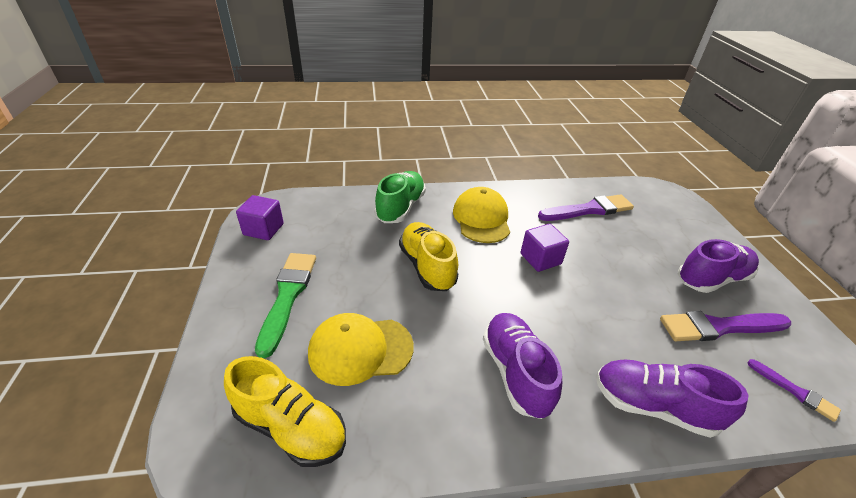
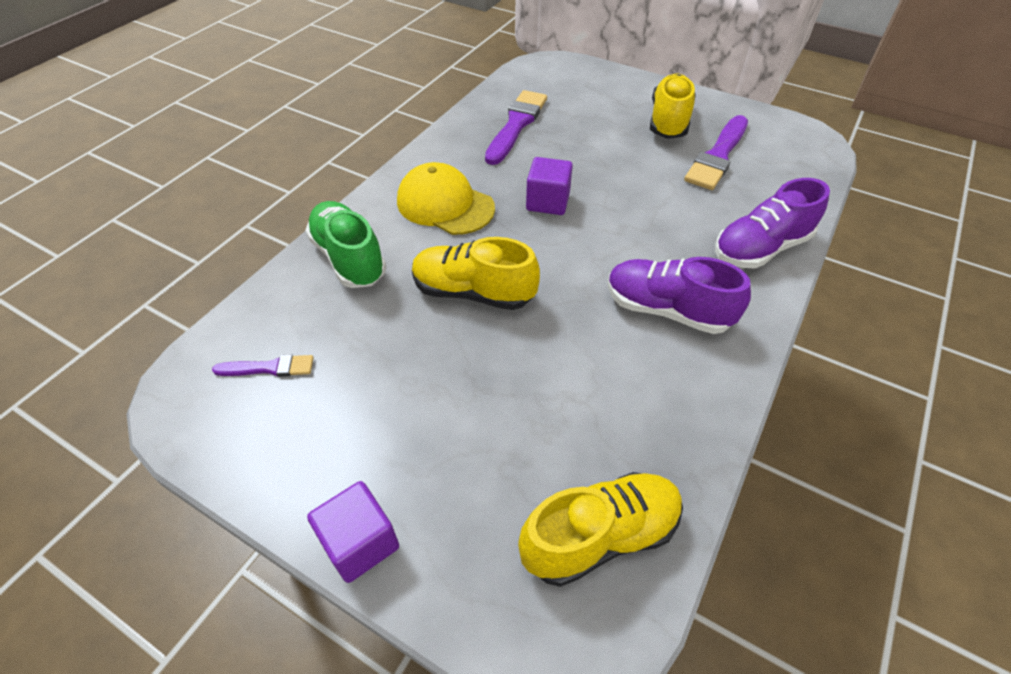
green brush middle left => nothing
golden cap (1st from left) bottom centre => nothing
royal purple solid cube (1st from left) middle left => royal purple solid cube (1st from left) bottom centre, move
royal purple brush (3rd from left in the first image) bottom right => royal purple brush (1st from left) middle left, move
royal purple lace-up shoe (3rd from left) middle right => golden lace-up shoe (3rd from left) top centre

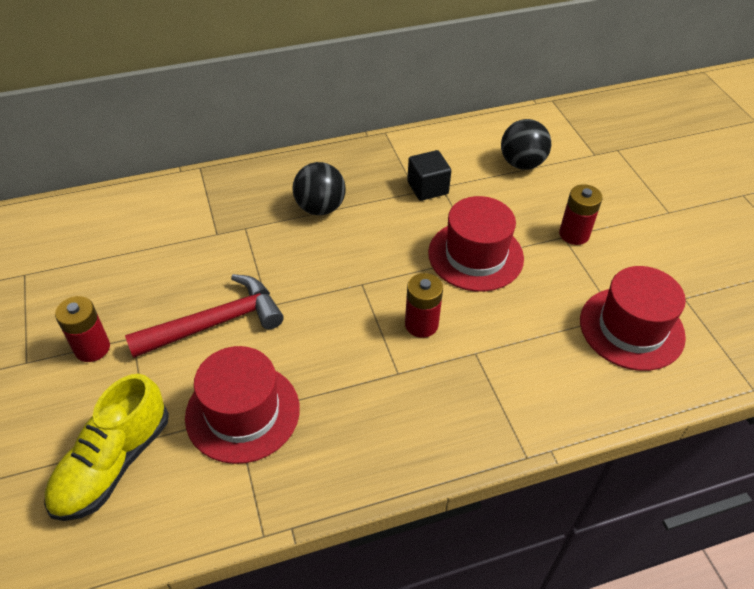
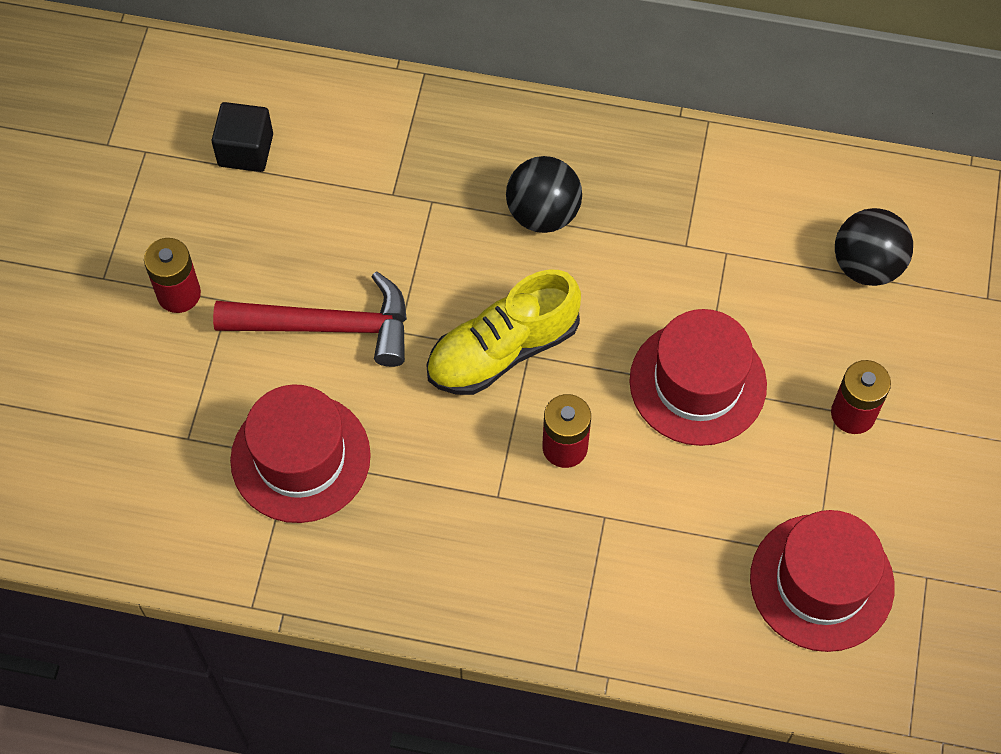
golden lace-up shoe bottom left => golden lace-up shoe centre, move
ebony solid cube top centre => ebony solid cube top left, move

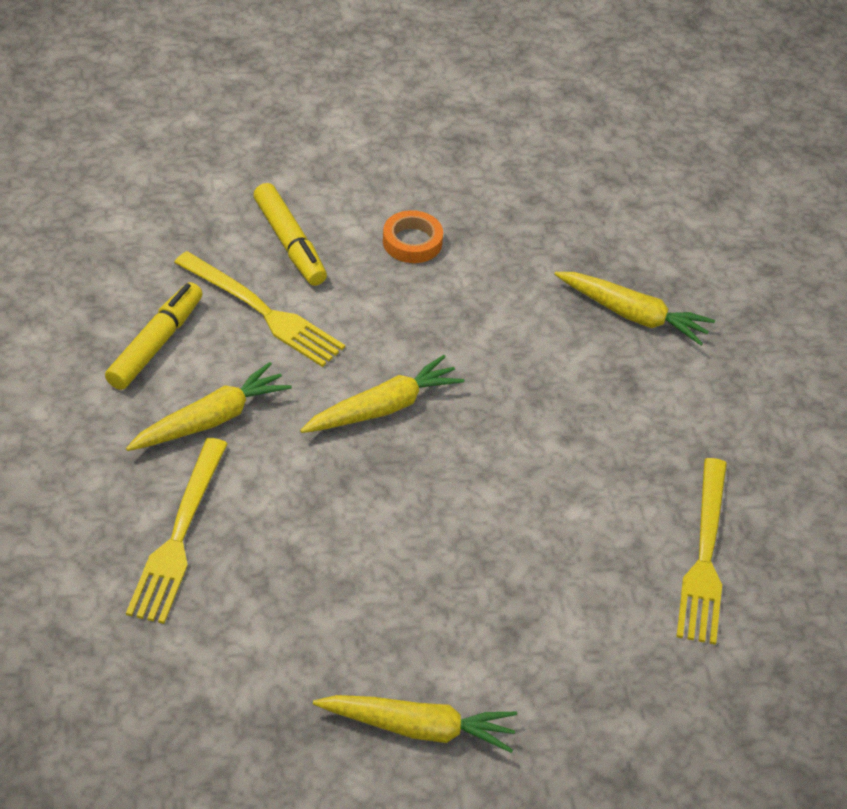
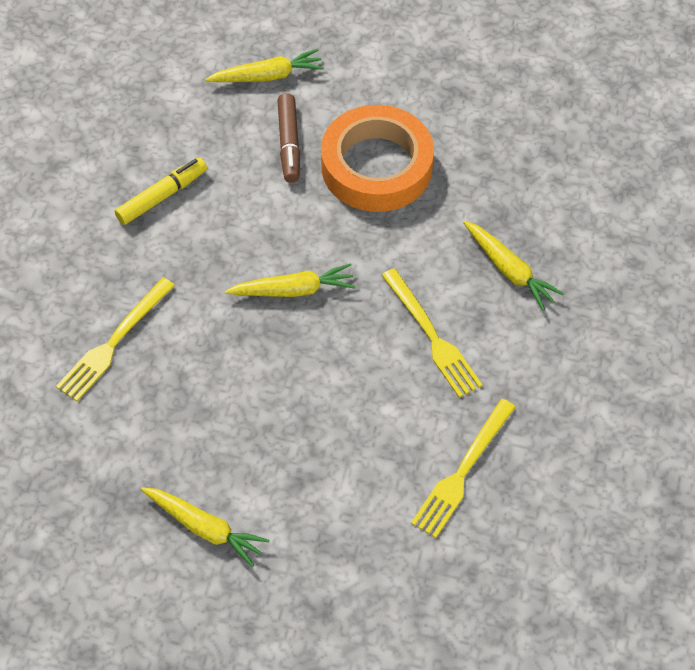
golden root vegetable (1st from left in the first image) middle left => golden root vegetable (2nd from left) top centre, move
golden dinner fork (2nd from left) middle left => golden dinner fork (2nd from left) centre, move
golden marker pen (2nd from left) top centre => dark brown marker pen top centre
bright orange sticky tape top centre, x2.46

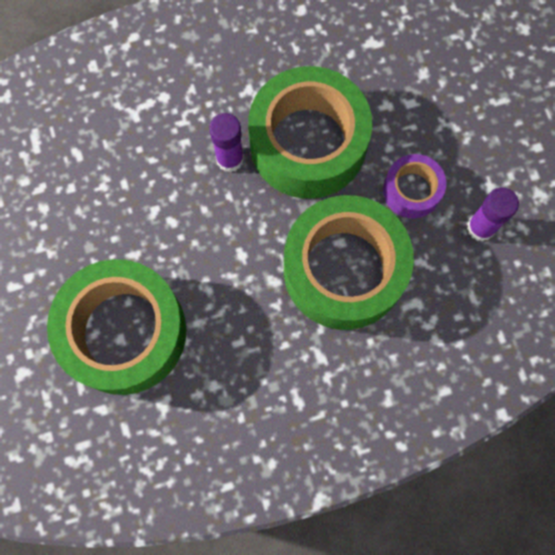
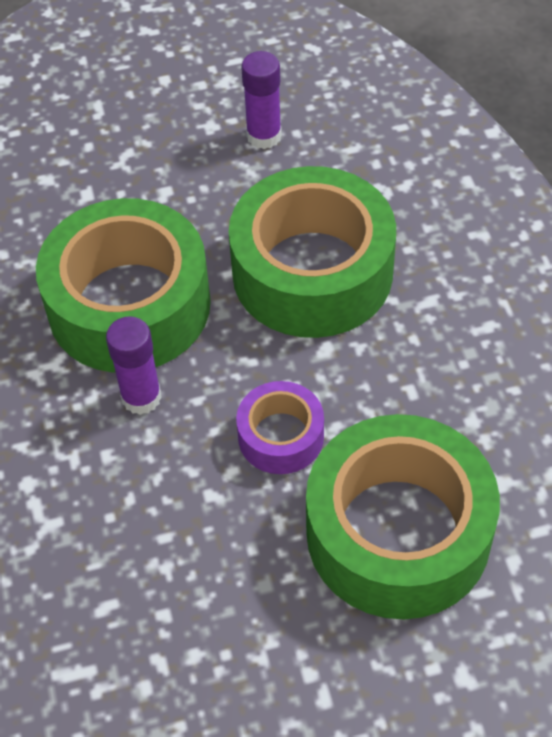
royal purple sticky tape middle right => royal purple sticky tape centre, move

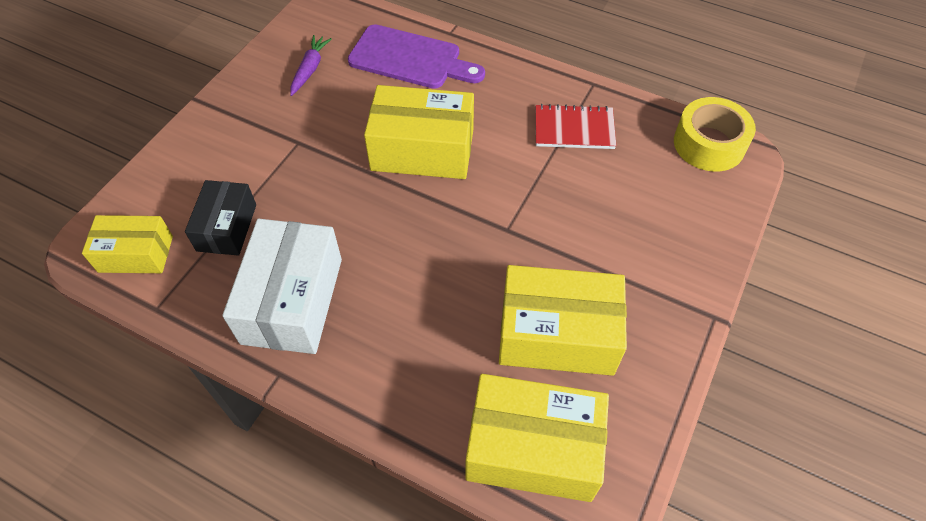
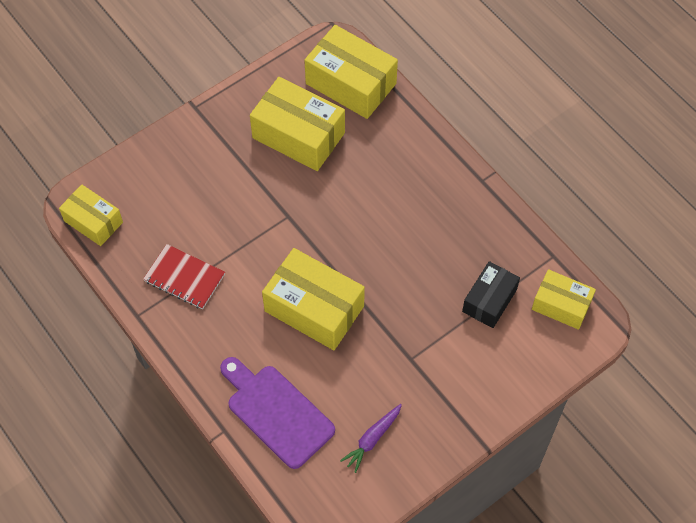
white package middle left => nothing
golden sticky tape top right => golden package (1st from left) middle left

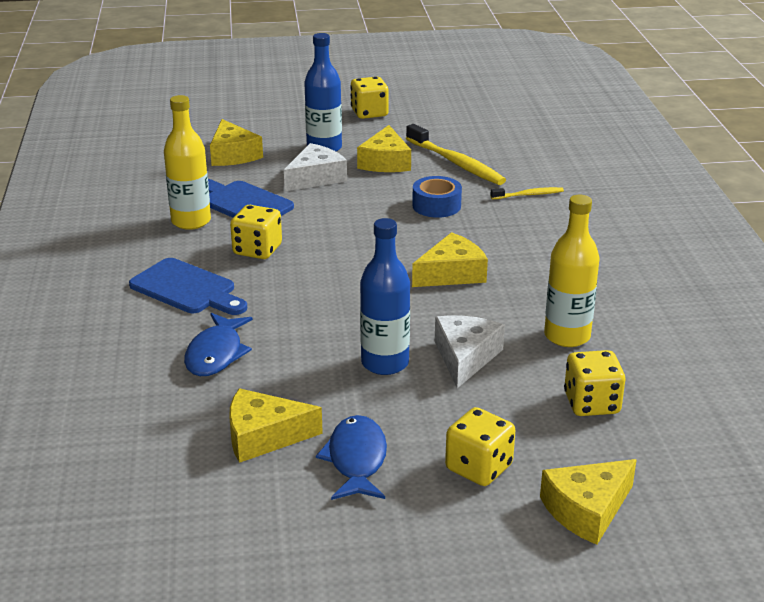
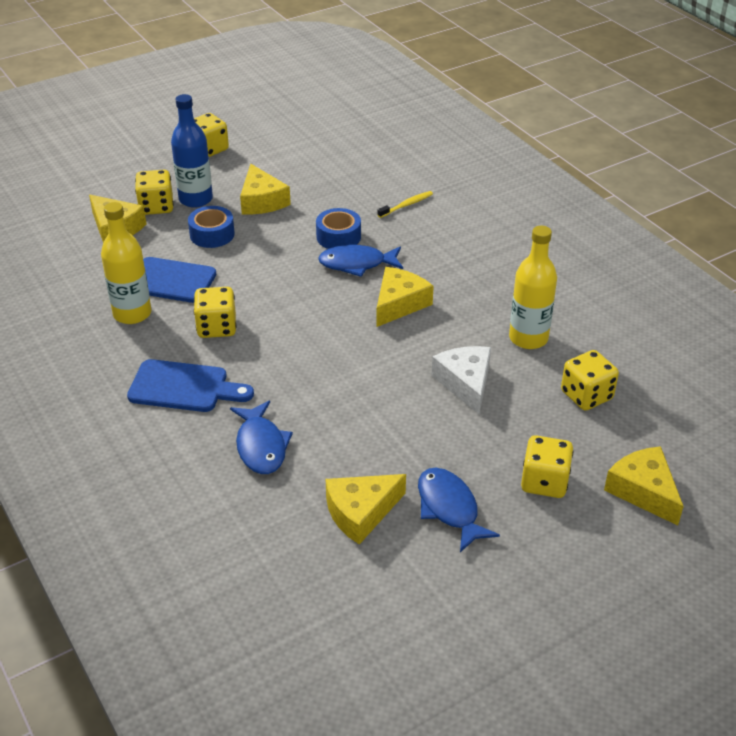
royal blue drink bottle (2nd from left) centre => nothing
golden dental brush (1st from left) top centre => nothing
nothing => golden game die (1st from left) top left
nothing => royal blue toy fish (2nd from left) centre
white cheese wedge (1st from left) top centre => royal blue sticky tape (1st from left) top left
golden cheese wedge (5th from left) bottom right => golden cheese wedge (5th from left) middle right, 120 degrees clockwise

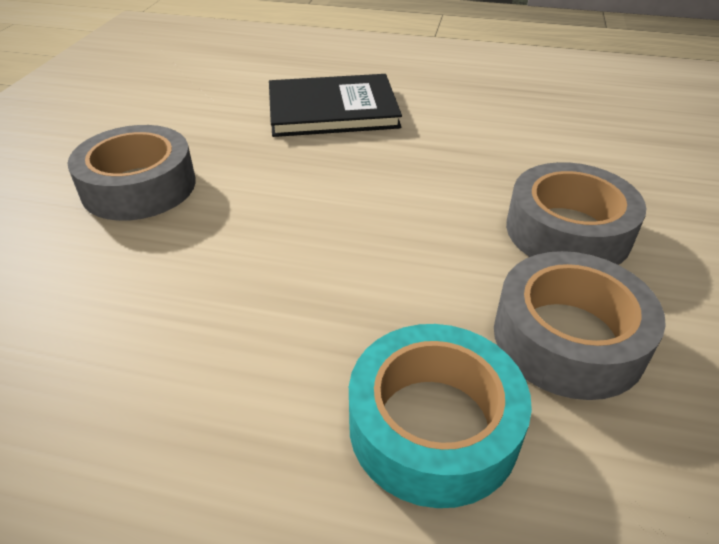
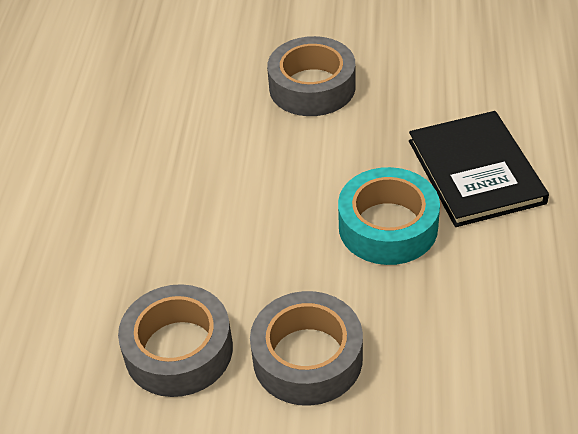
teal sticky tape bottom centre => teal sticky tape middle right, move

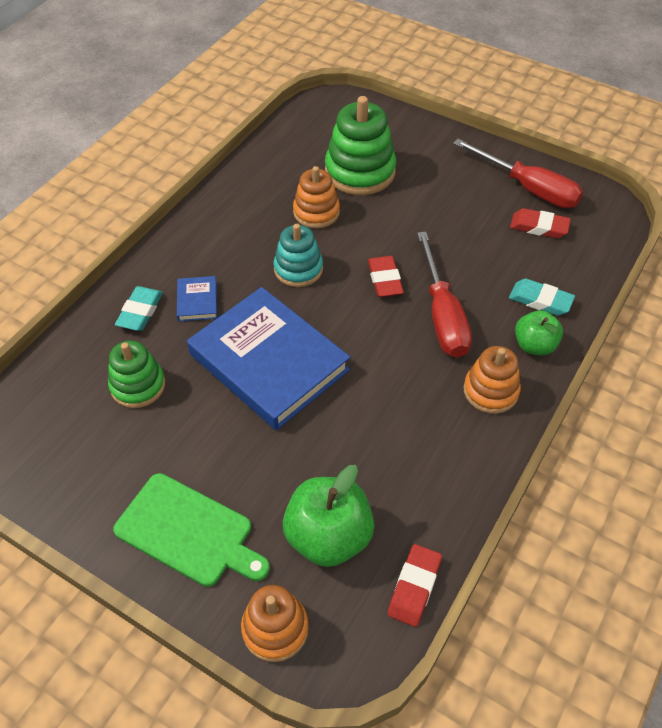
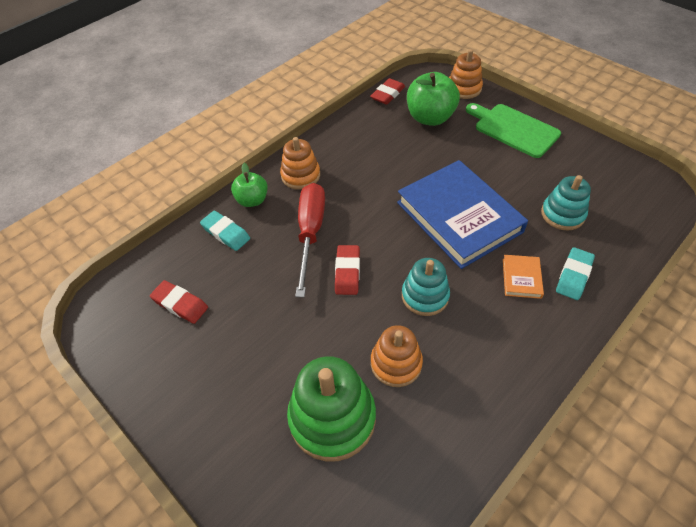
red flat screwdriver (2nd from left) top right => nothing
green stacking rings (1st from left) middle left => teal stacking rings (2nd from left) middle right
royal blue hardback (1st from left) middle left => bright orange hardback middle right

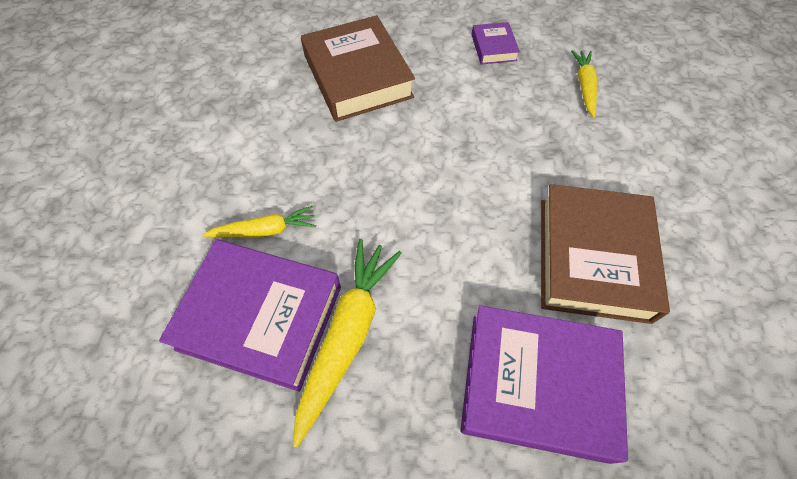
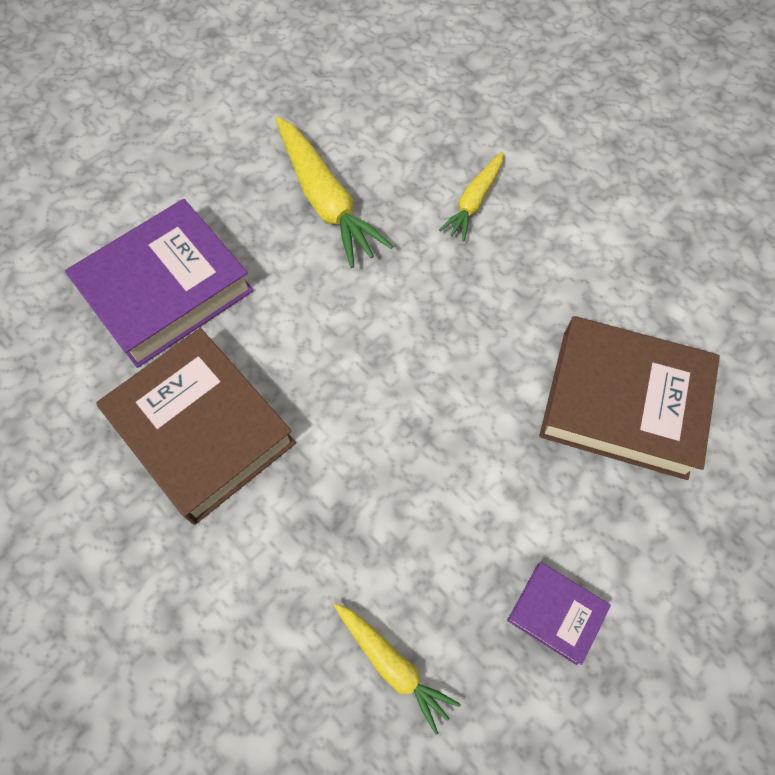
royal purple hardback (1st from left) middle left => nothing

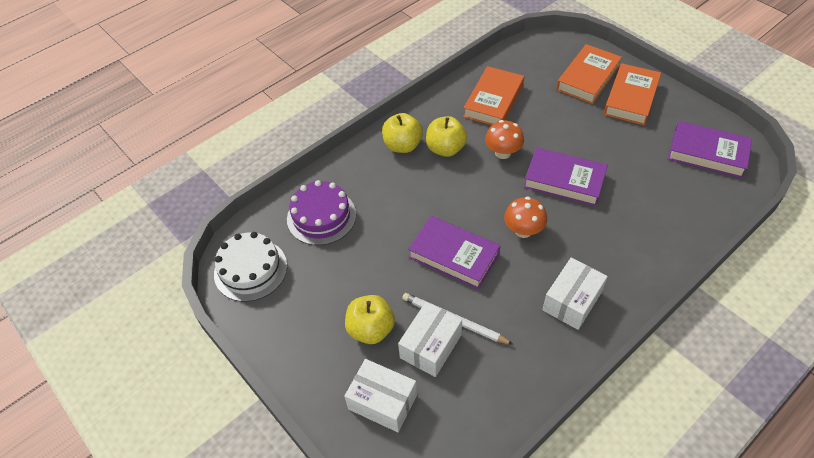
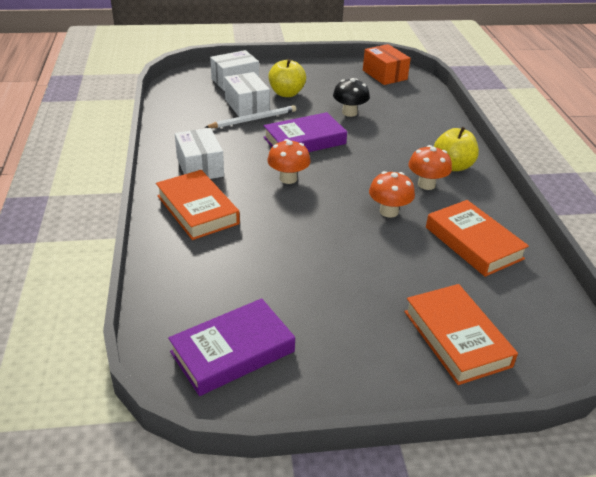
royal purple gateau centre => nothing
royal purple hardback (2nd from left) middle right => nothing
nothing => ebony toadstool top centre
bright orange hardback (3rd from left in the first image) top right => bright orange hardback (1st from left) middle left, move
white gateau middle left => bright orange package top centre
golden apple (3rd from left) top centre => bright orange toadstool (3rd from left) middle right

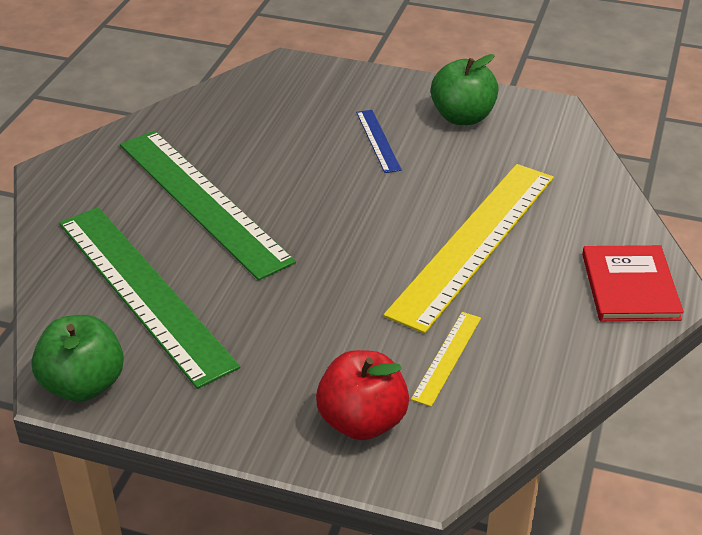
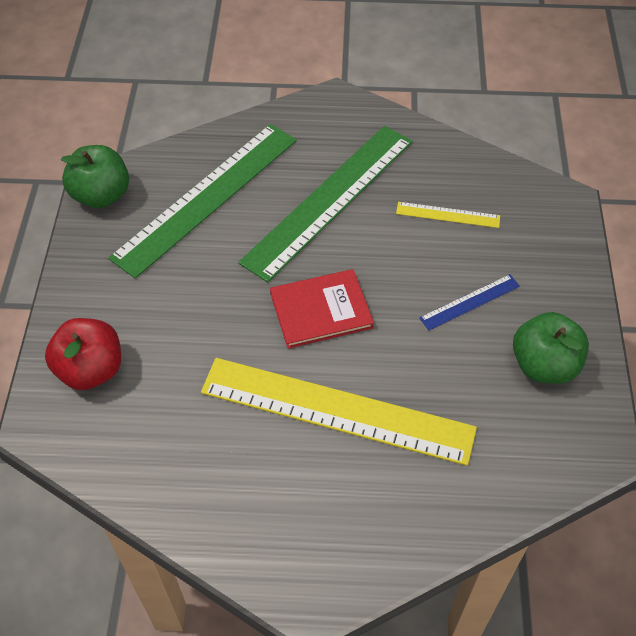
golden straightedge (1st from left in the first image) bottom centre => golden straightedge (2nd from left) middle right, move
red hardback middle right => red hardback centre, move

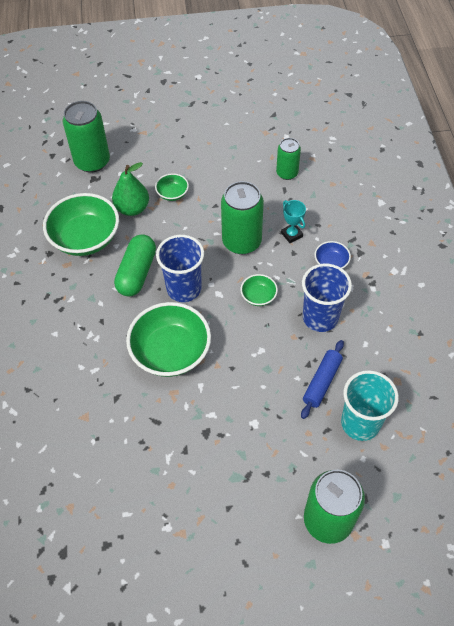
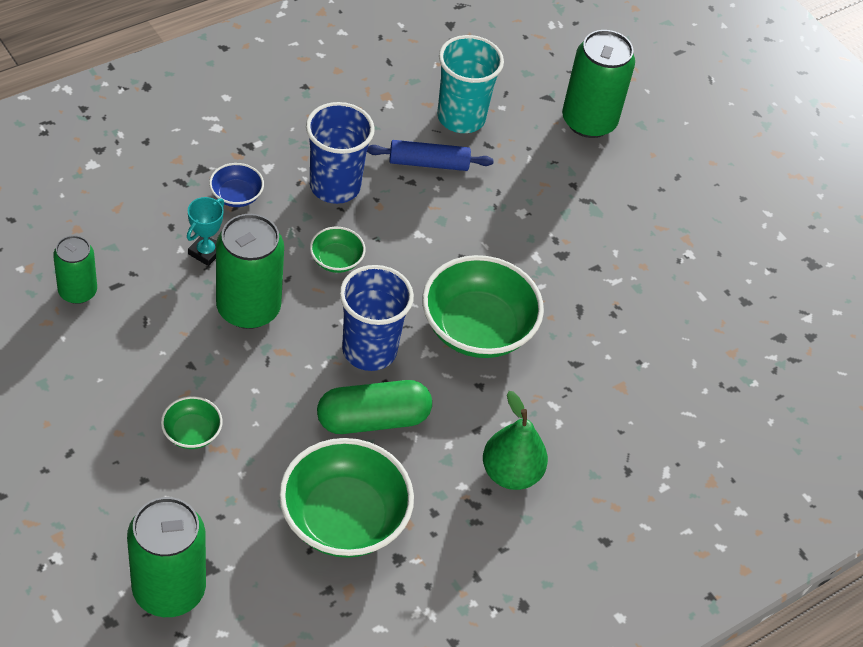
green pear fruit top left => green pear fruit bottom centre, move

